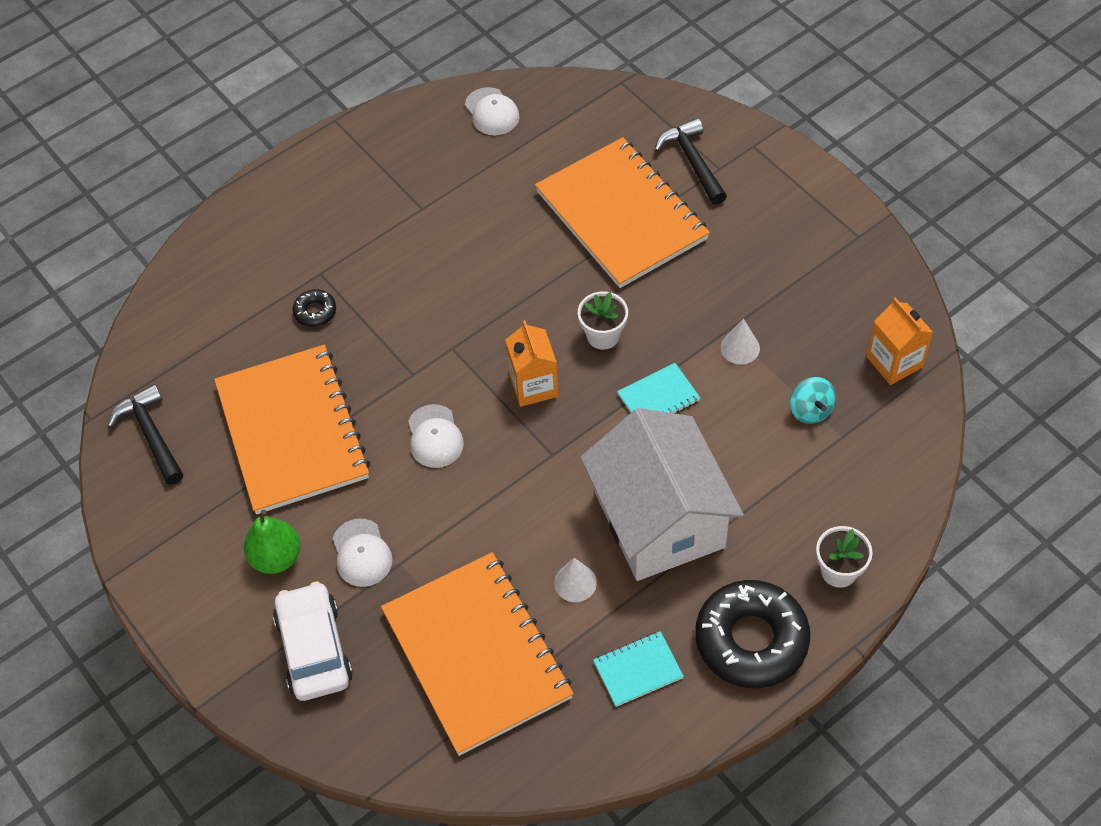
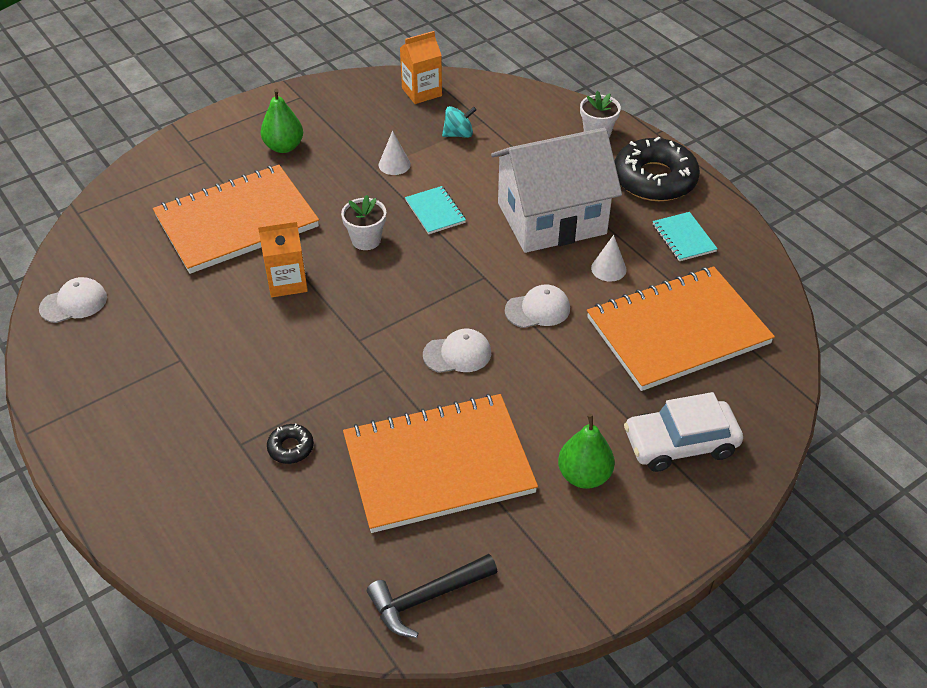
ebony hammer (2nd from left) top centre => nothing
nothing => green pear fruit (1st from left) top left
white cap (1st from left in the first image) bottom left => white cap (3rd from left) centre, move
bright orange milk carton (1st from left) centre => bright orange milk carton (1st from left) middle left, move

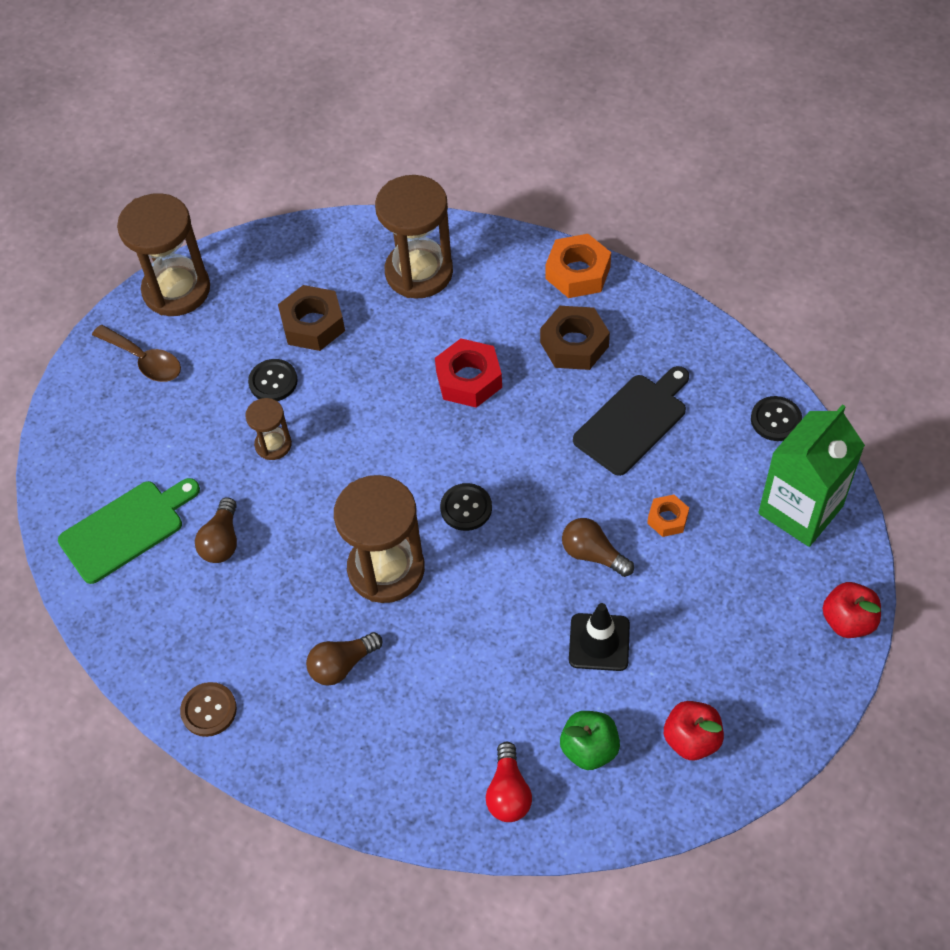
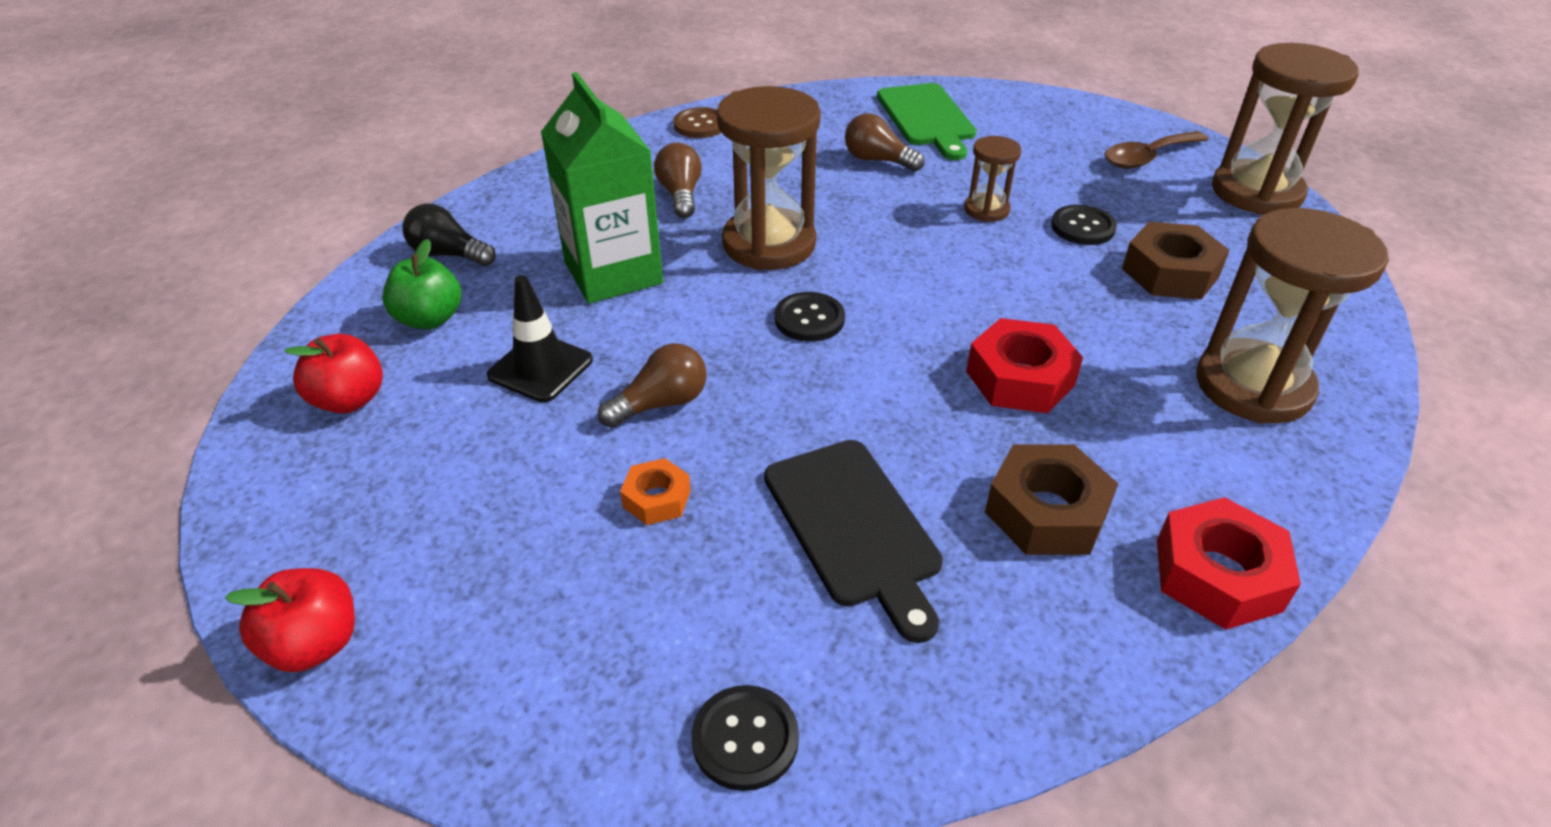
green milk carton middle right => green milk carton top centre, move
red light bulb bottom centre => ebony light bulb top left
bright orange nut (1st from left) top centre => red nut (2nd from left) bottom right

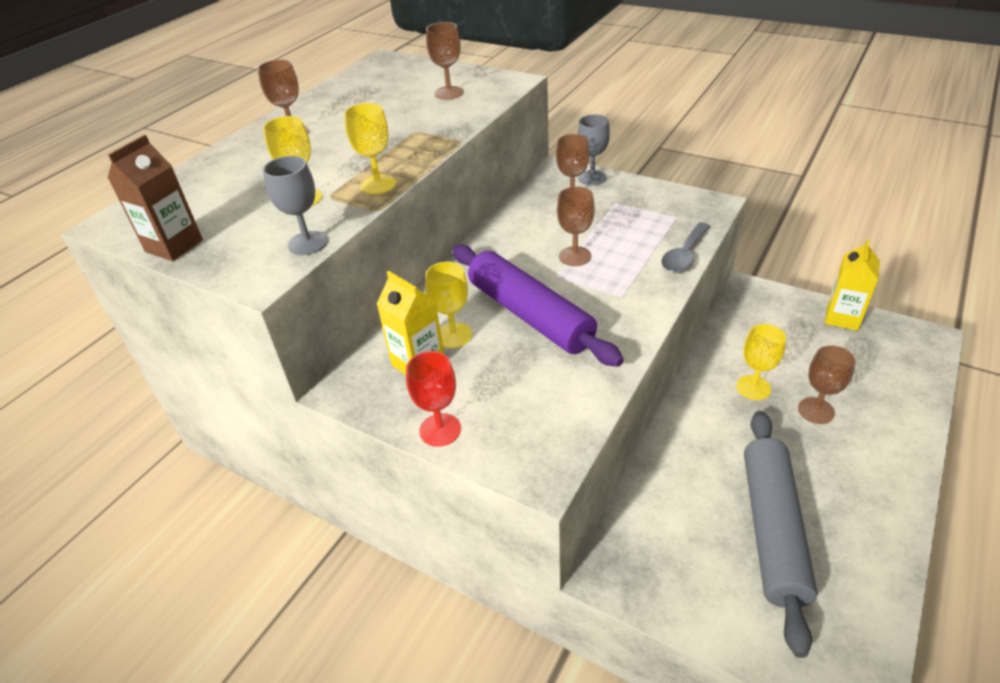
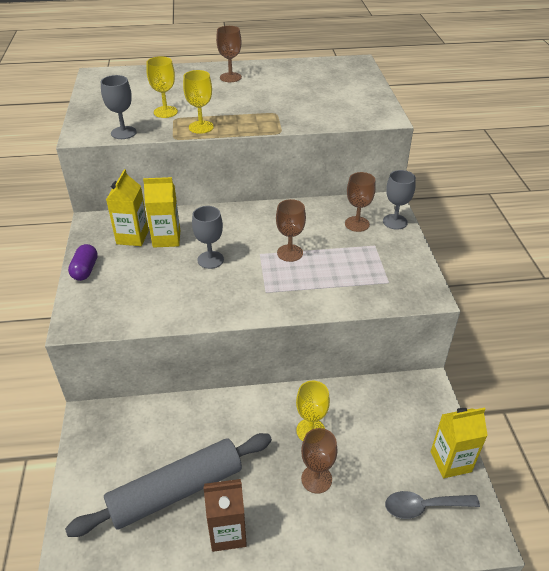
dark brown goblet (2nd from left) top centre => nothing
dark brown milk carton top left => dark brown milk carton bottom centre, move
grey teaspoon middle right => grey teaspoon bottom right, move
red goblet centre => royal purple pill shape middle left
golden goblet (3rd from left) centre => golden milk carton (2nd from left) middle left
royal purple dough roller centre => grey goblet (2nd from left) centre

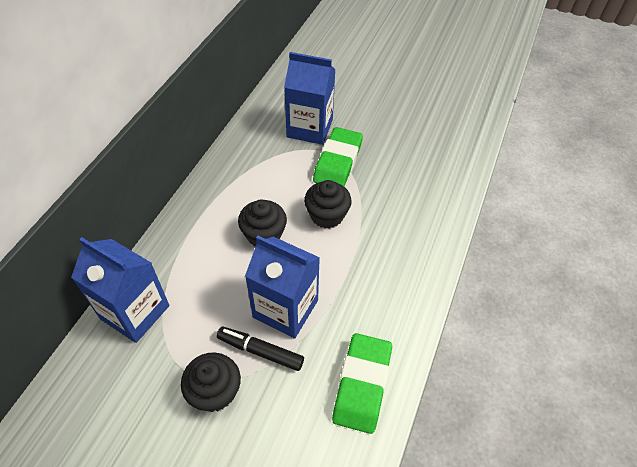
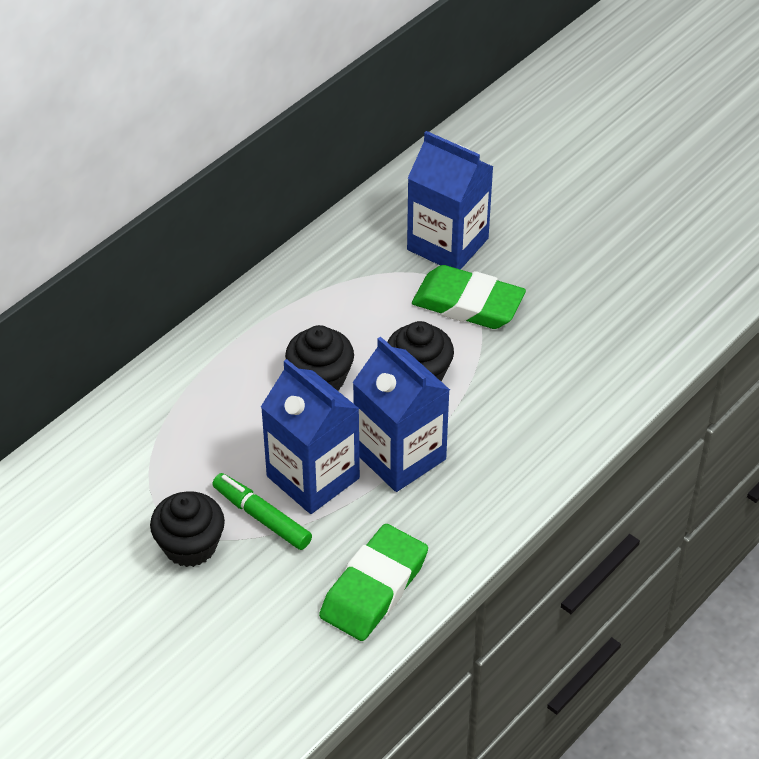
royal blue milk carton (1st from left in the first image) middle left => royal blue milk carton (2nd from left) centre, move
ebony marker pen bottom centre => green marker pen bottom centre
green pencil eraser (1st from left in the first image) centre => green pencil eraser (2nd from left) centre, 75 degrees clockwise

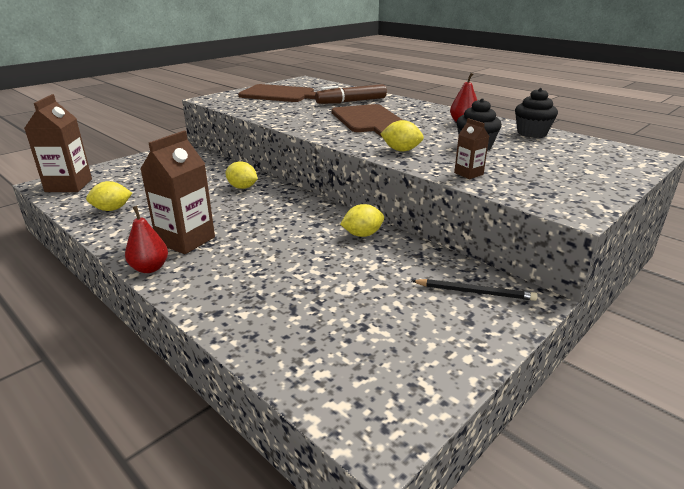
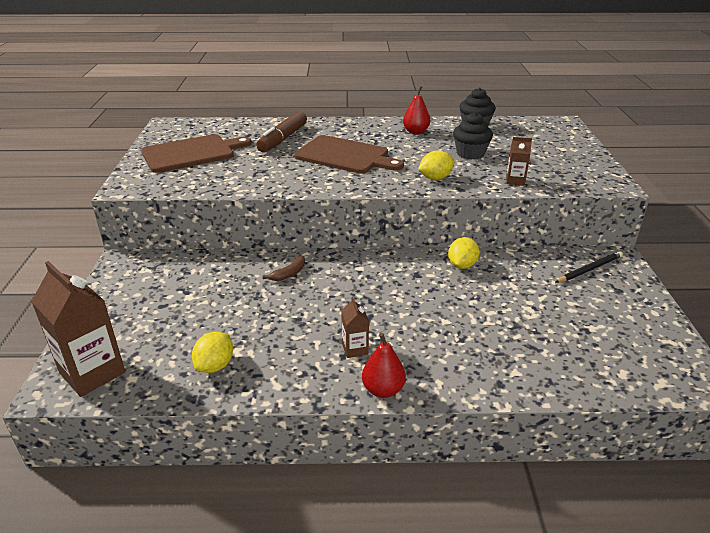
golden toy lemon (2nd from left) centre => dark brown toy banana centre
dark brown milk carton (2nd from left) middle left => dark brown milk carton (2nd from left) centre, x0.49

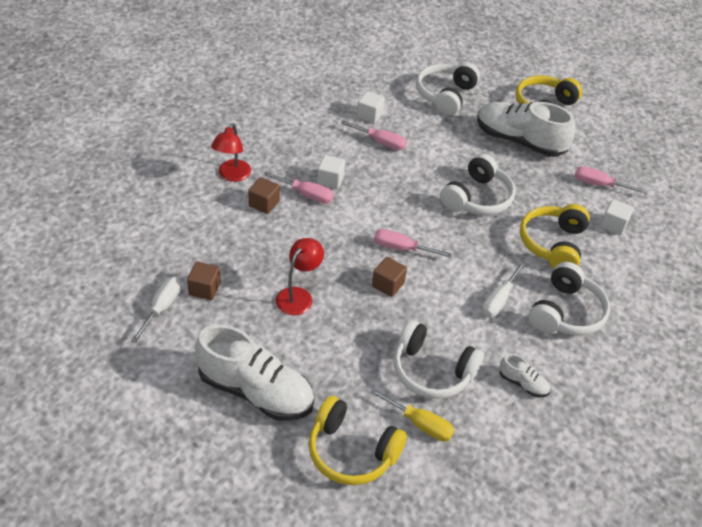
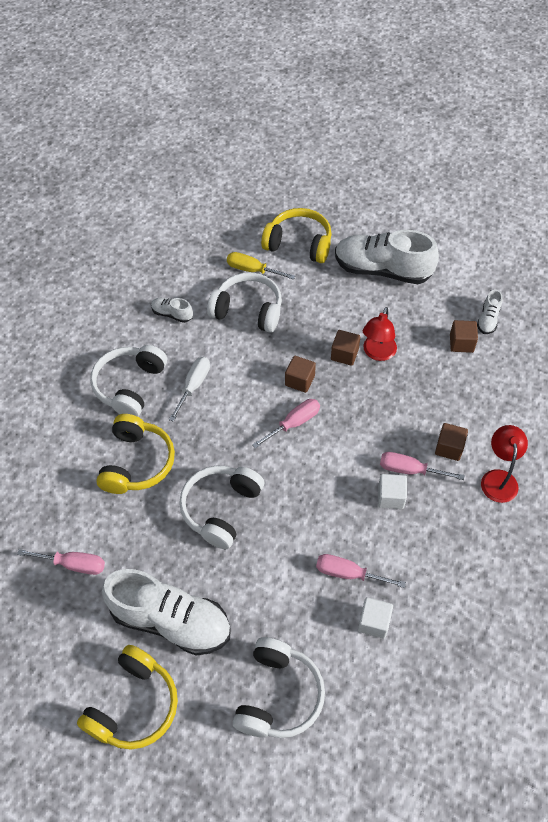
white solid cube (3rd from left) middle right => nothing
nothing => dark brown solid cube (2nd from left) centre
white flat screwdriver (1st from left) middle left => white lace-up shoe (4th from left) middle right
rosy flat screwdriver (3rd from left in the first image) centre => rosy flat screwdriver (2nd from left) centre, 45 degrees counterclockwise

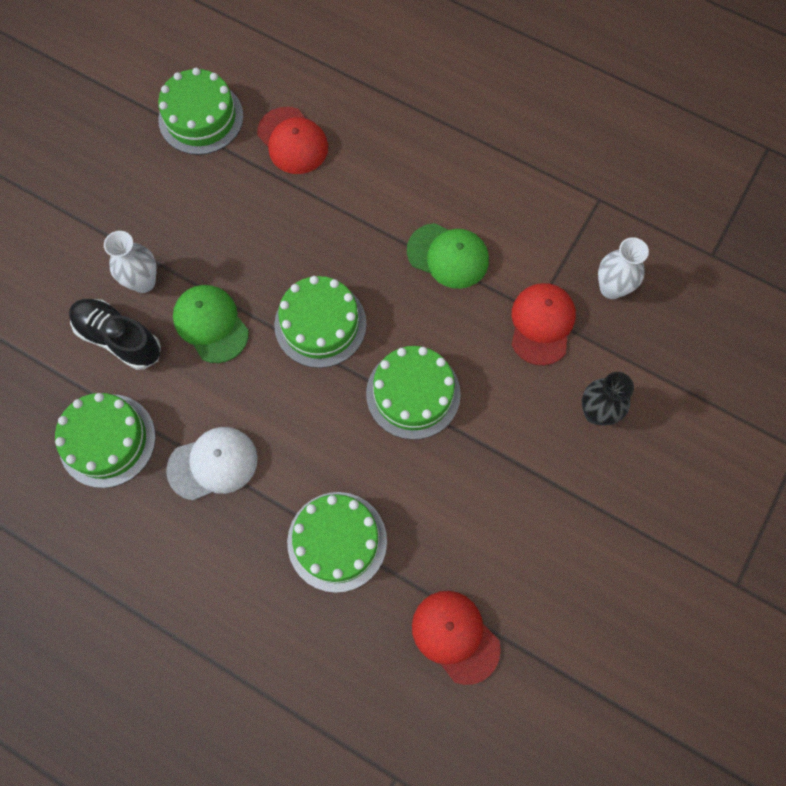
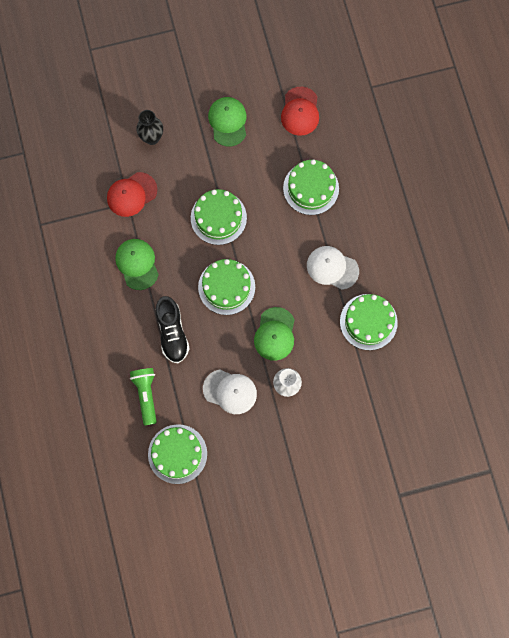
white flower vase (2nd from left) middle right => nothing
nothing => white cap (1st from left) centre
nothing => green cap (2nd from left) top centre
ebony lace-up shoe middle left => ebony lace-up shoe centre, move
red cap (1st from left) top centre => green torch middle left

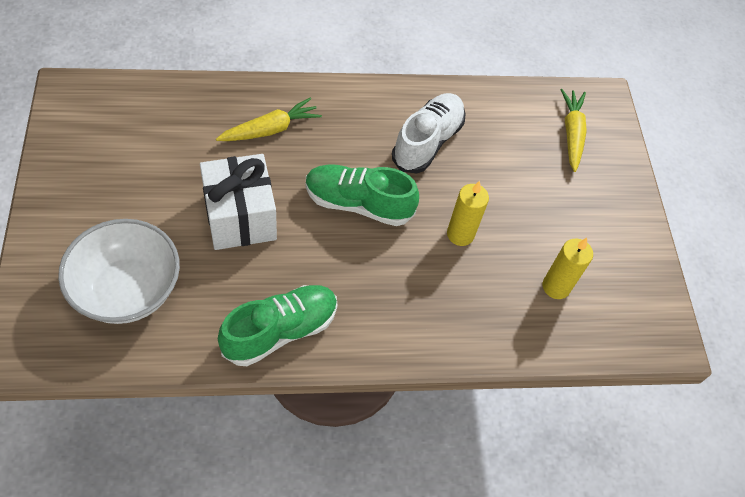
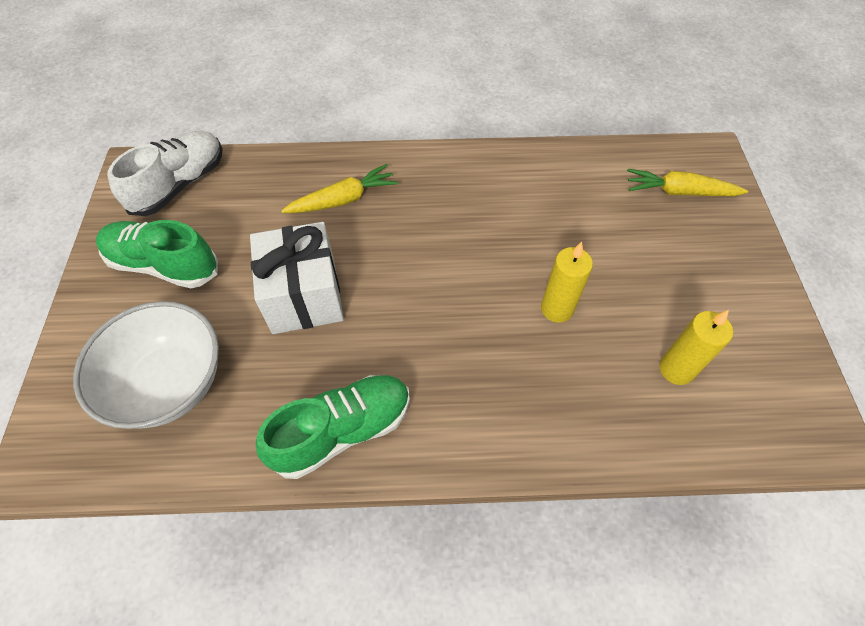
green lace-up shoe (2nd from left in the first image) centre => green lace-up shoe (1st from left) middle left, move
white lace-up shoe top centre => white lace-up shoe top left, move
golden root vegetable (2nd from left) top right, 90 degrees counterclockwise

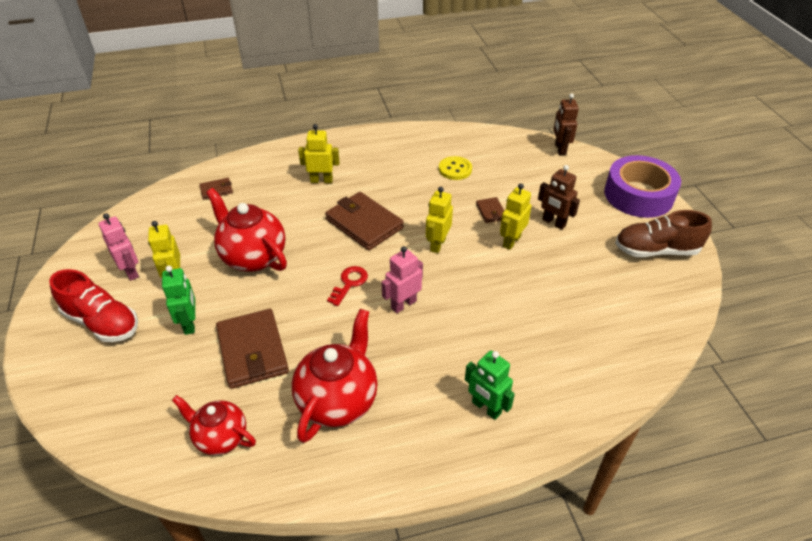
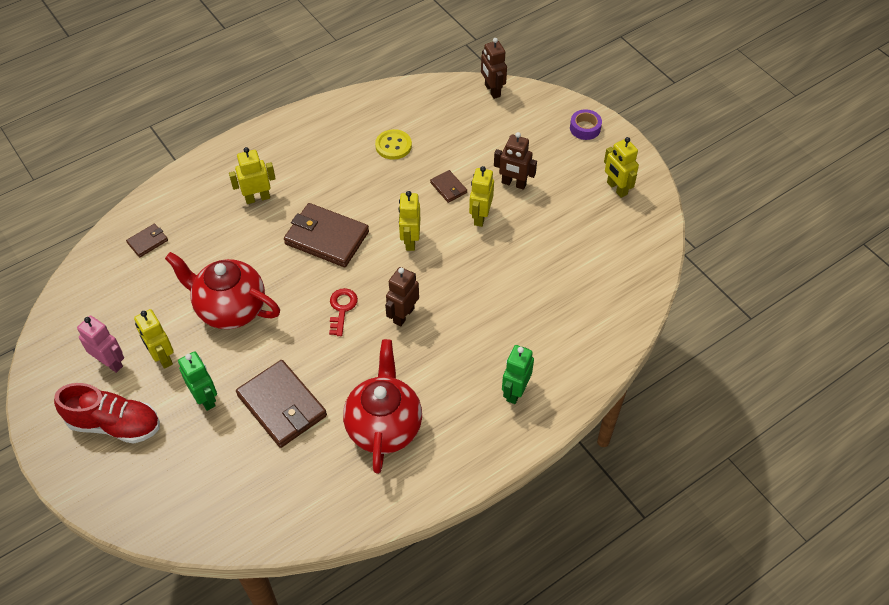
red teapot (1st from left) bottom left => nothing
dark brown lace-up shoe middle right => golden robot (5th from left) top right
rosy robot (2nd from left) centre => dark brown robot (1st from left) centre
green robot (2nd from left) bottom centre => green robot (2nd from left) centre, 90 degrees clockwise
royal purple sticky tape middle right => royal purple sticky tape top centre, x0.44

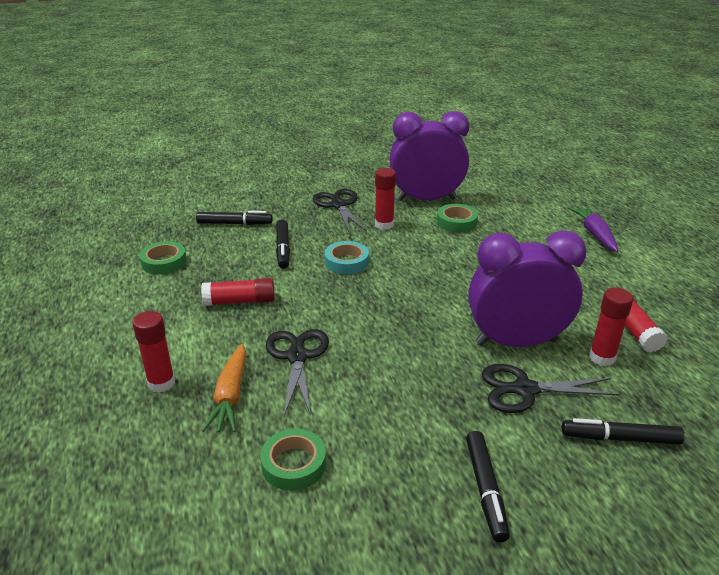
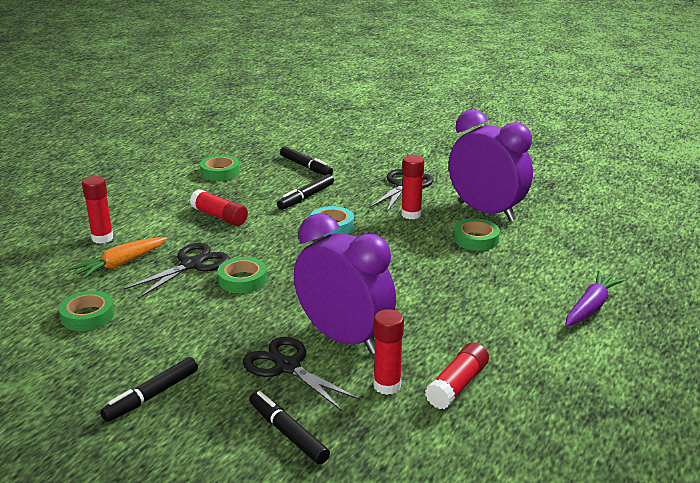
nothing => green sticky tape (3rd from left) centre

